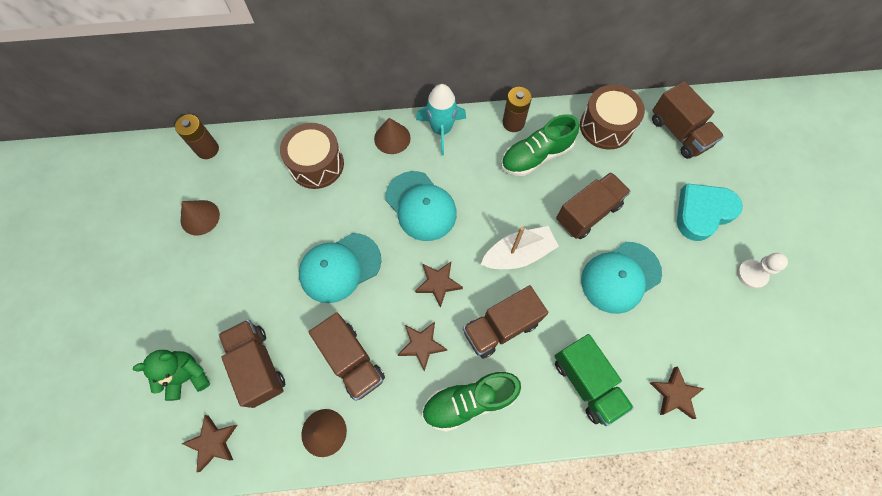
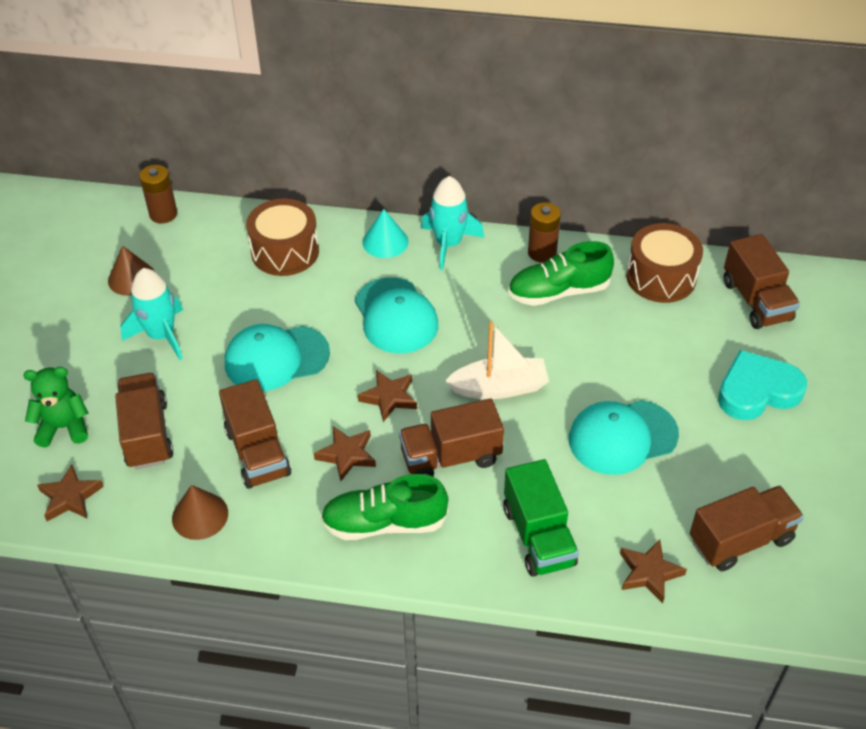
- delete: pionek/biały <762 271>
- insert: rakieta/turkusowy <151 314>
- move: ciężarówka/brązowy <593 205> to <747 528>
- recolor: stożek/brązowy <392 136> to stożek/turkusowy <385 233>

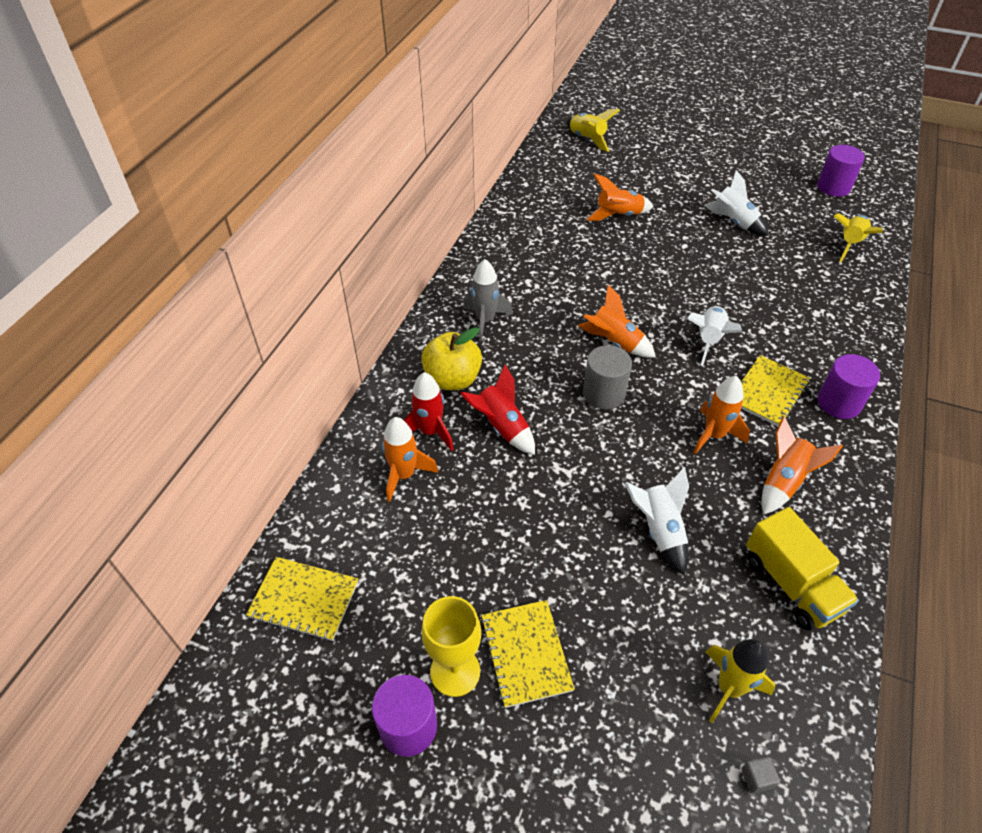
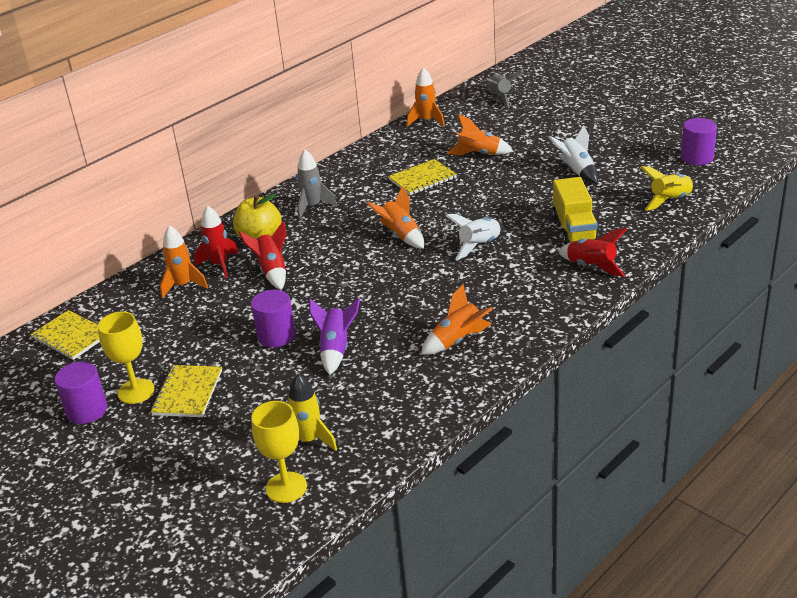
- delete: walec/szary <607 377>
- insert: rakieta/czerwony <592 252>
- move: rakieta/pomarańczowy <721 415> to <426 97>
- move: zeszyt/żółty <775 391> to <422 177>
- move: ciężarówka/żółty <802 568> to <575 211>
- move: walec/fioletowy <849 386> to <273 319>
- replace: sześcian/szary <761 775> to kielich/żółty <279 452>
- recolor: rakieta/żółty <593 130> to rakieta/szary <504 90>
- recolor: rakieta/biały <657 521> to rakieta/fioletowy <334 336>

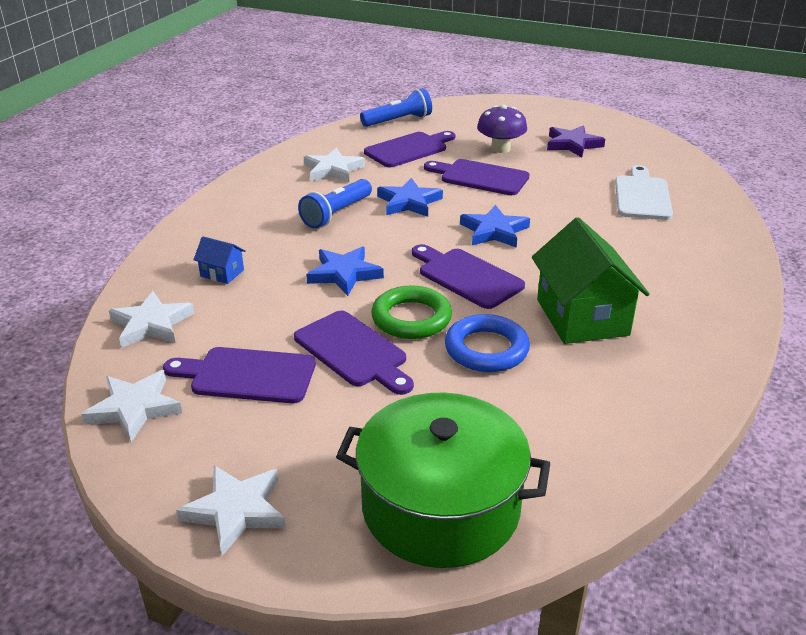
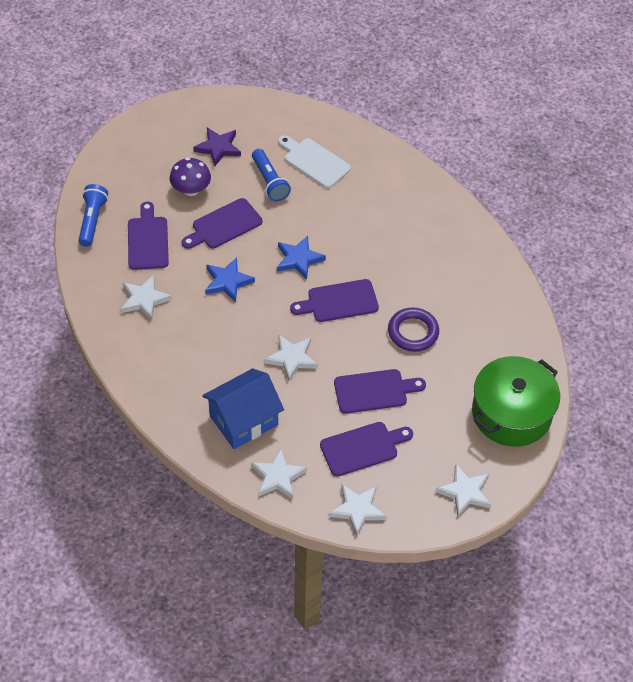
- delete: pierścień/zielony <411 312>
- delete: domek/zielony <591 280>
- move: latarka/niebieski <335 203> to <271 175>
- recolor: gwiazda/niebieski <345 271> to gwiazda/biały <291 357>
- recolor: pierścień/niebieski <487 343> to pierścień/fioletowy <413 329>
- rotate: deska do krojenia/fioletowy <239 375> = <366 449> 150 degrees counterclockwise
- resize: domek/niebieski <219 260> = <243 408> x2.20

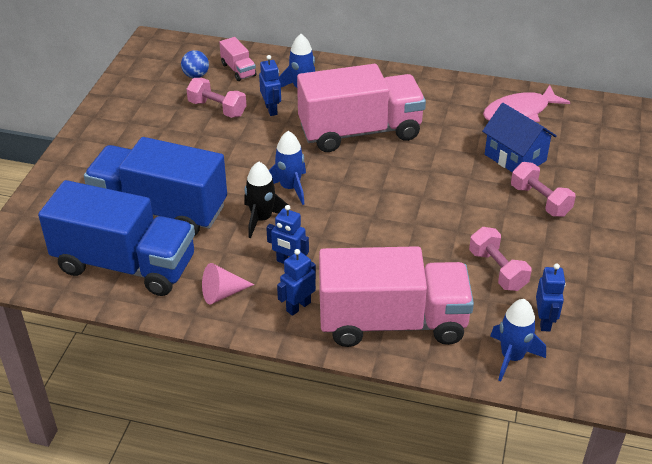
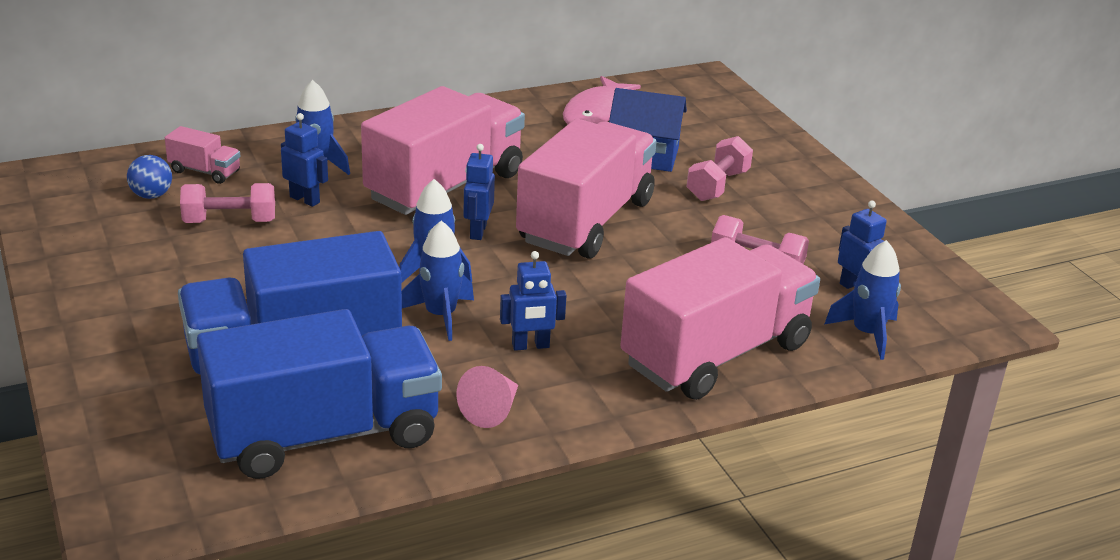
- insert: ciężarówka/różowy <586 189>
- move: robot/niebieski <296 282> to <479 192>
- recolor: rakieta/czarny <266 199> to rakieta/niebieski <438 280>
- rotate: hantel/różowy <543 189> = <719 168> 75 degrees counterclockwise

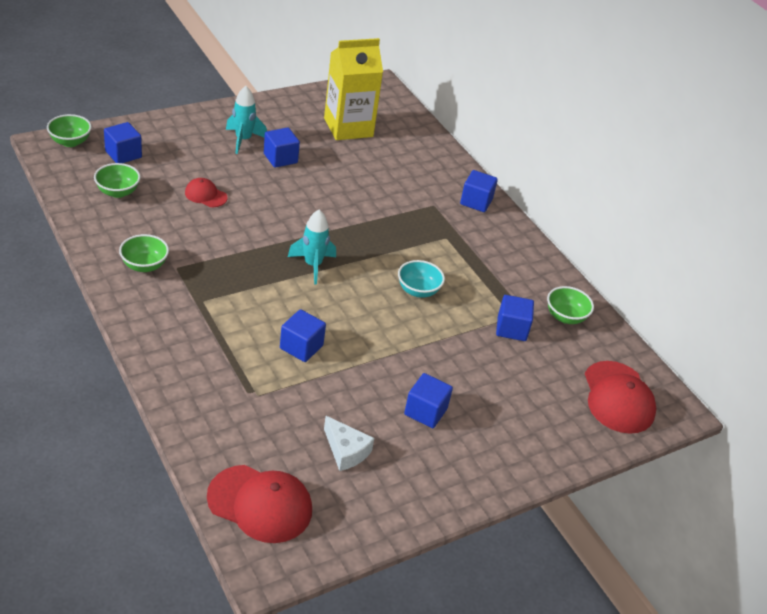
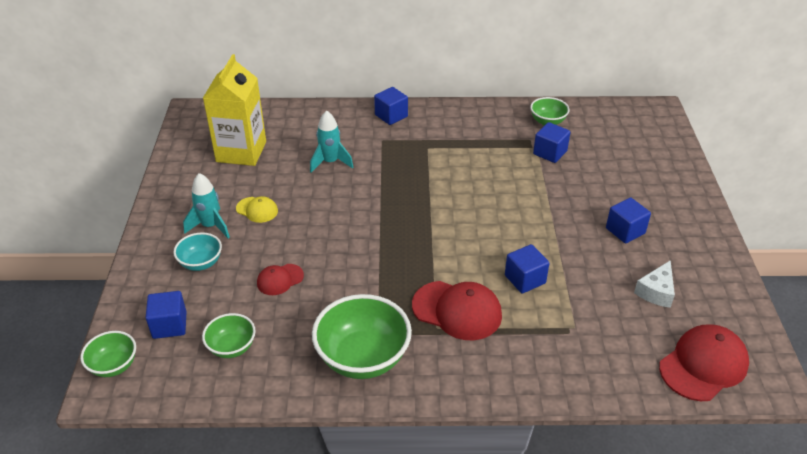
- move: rakieta/turkusowy <312 247> to <331 141>
- move: miska/turkusowy <421 279> to <197 251>
- move: czapka/czerwony <620 397> to <457 310>
- replace: sześcian/niebieski <282 147> to czapka/żółty <257 209>
- rotate: ser/biały <349 443> = <654 284> 135 degrees clockwise
- resize: miska/zielony <144 253> = <362 336> x1.84

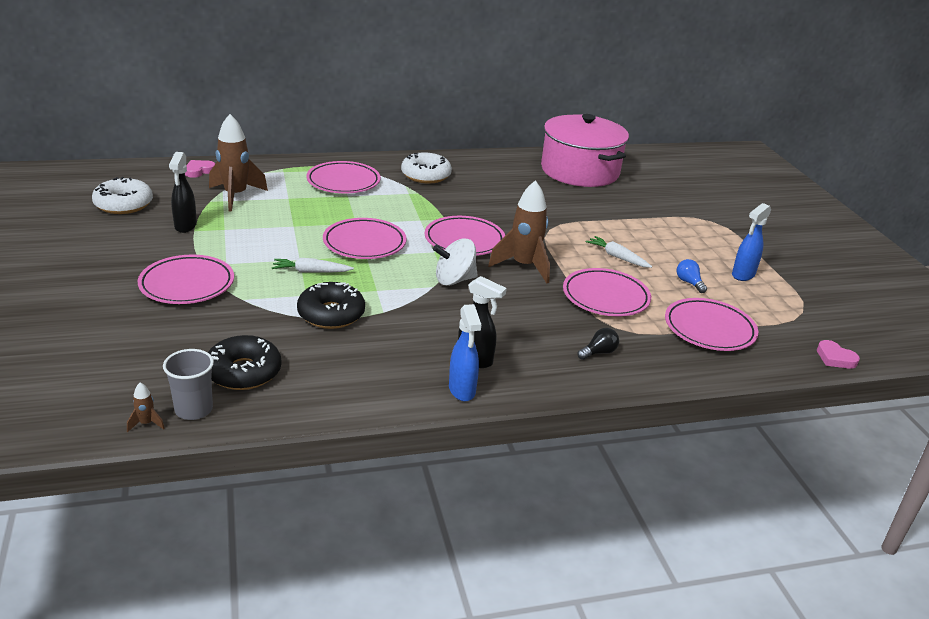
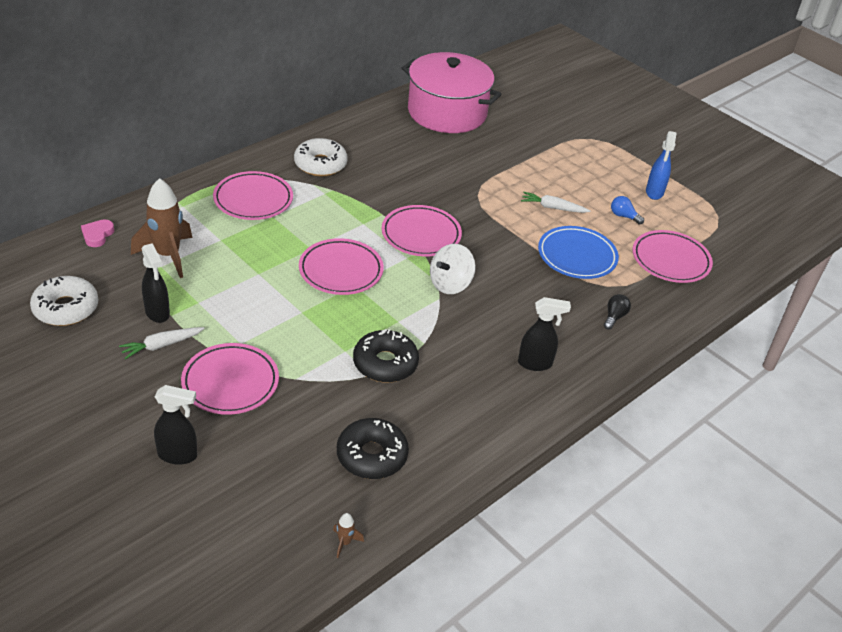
- delete: szklanka/szary <188 384>
- delete: spryskiwacz/niebieski <465 352>
- delete: rakieta/brązowy <519 231>
- delete: serce/różowy <838 354>
- insert: spryskiwacz/czarny <175 425>
- move: marchewka/biały <313 265> to <162 343>
- recolor: talerz/różowy <607 292> to talerz/niebieski <578 252>

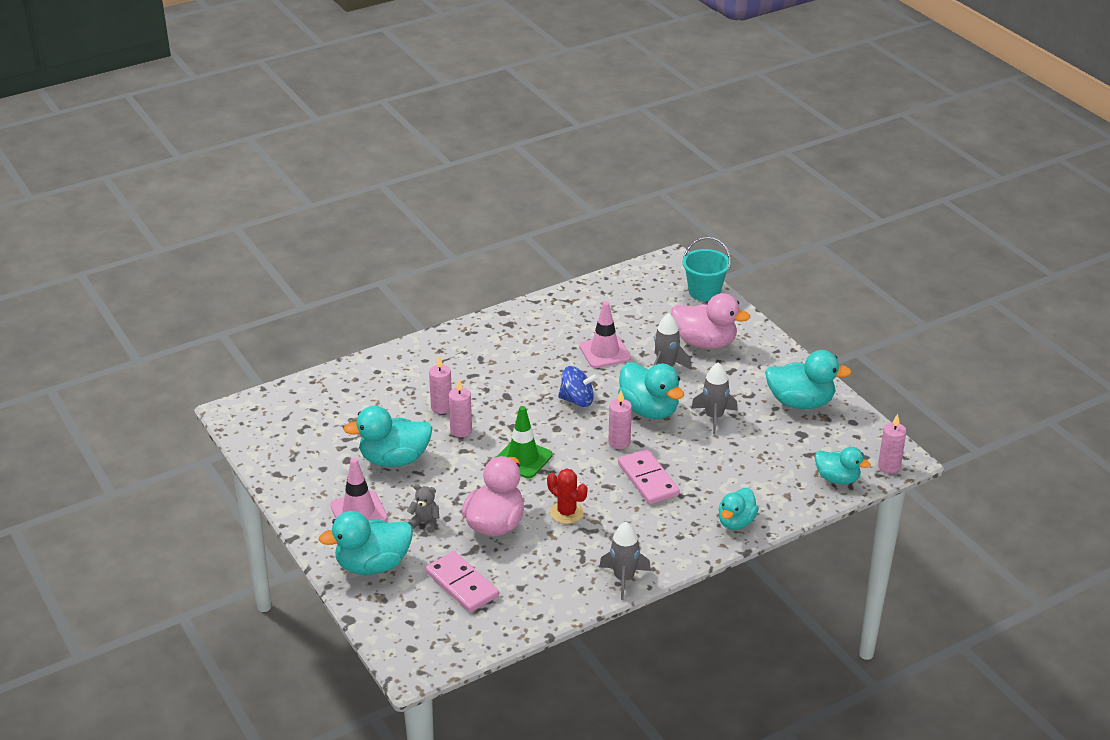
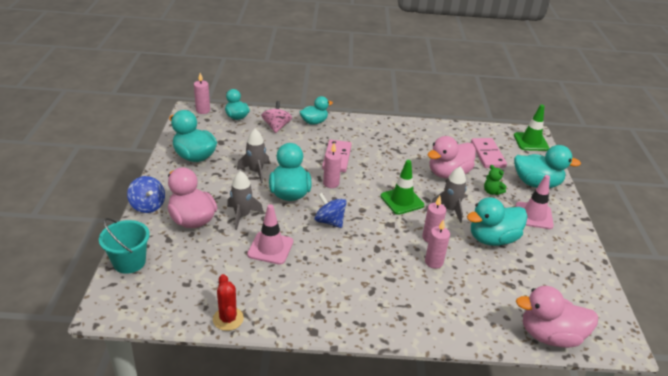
- insert: bączek/niebieski <146 194>
- insert: bączek/różowy <277 117>
- insert: pachołek/zielony <531 128>
- insert: kaczka/różowy <557 317>
- move: kaktus/czerwony <567 496> to <228 302>
- move: rakieta/szary <625 561> to <449 195>
- recolor: miś/szary <423 508> to miś/zielony <495 180>
- rotate: kaczka/turkusowy <388 436> = <497 221> 135 degrees clockwise

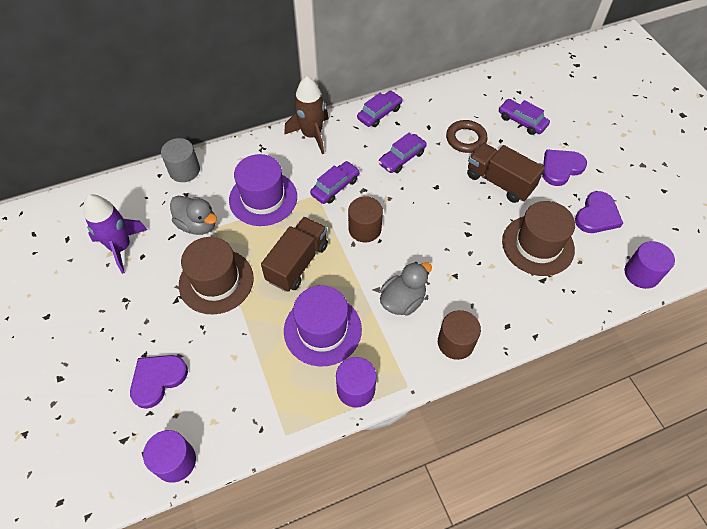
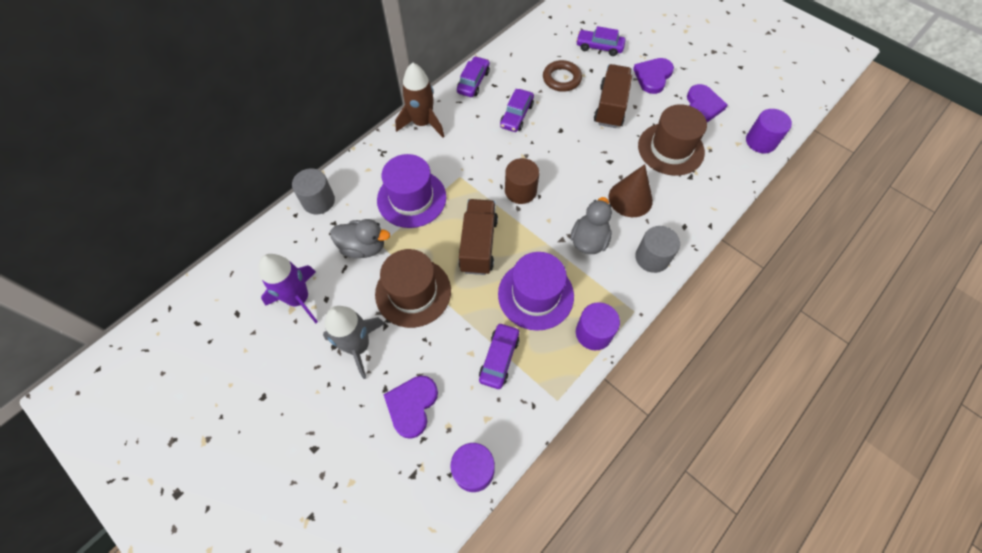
- insert: rakieta/szary <354 342>
- insert: stożek/brązowy <630 190>
- move: samochód/fioletowy <335 182> to <499 356>
- recolor: walec/brązowy <459 335> to walec/szary <657 249>
- rotate: ciężarówka/brązowy <506 173> = <613 96> 90 degrees clockwise

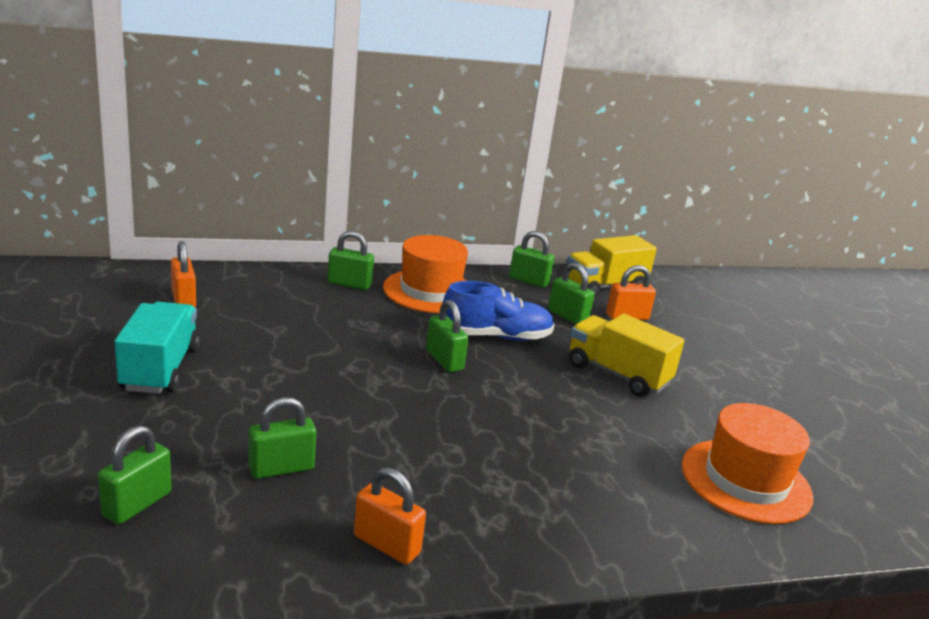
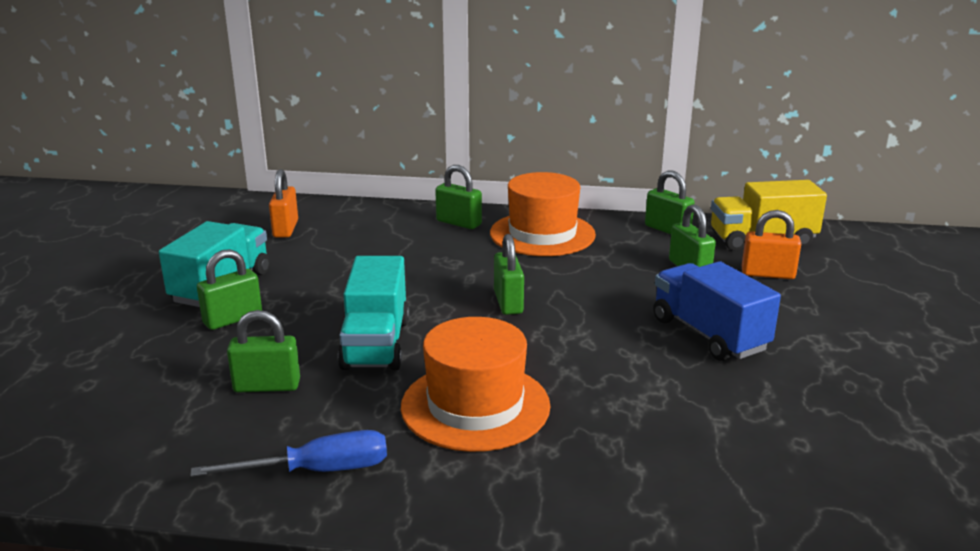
- delete: but/niebieski <499 311>
- insert: ciężarówka/turkusowy <374 313>
- move: kłódka/zielony <135 475> to <229 289>
- move: kapelusz/pomarańczowy <747 463> to <476 384>
- replace: kłódka/pomarańczowy <390 516> to śrubokręt/niebieski <288 453>
- recolor: ciężarówka/żółty <627 355> to ciężarówka/niebieski <717 311>

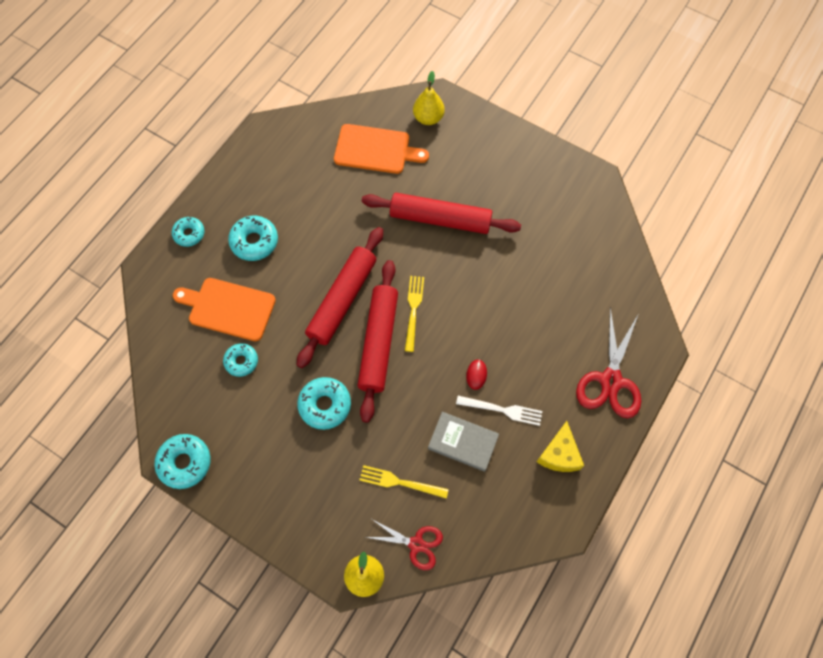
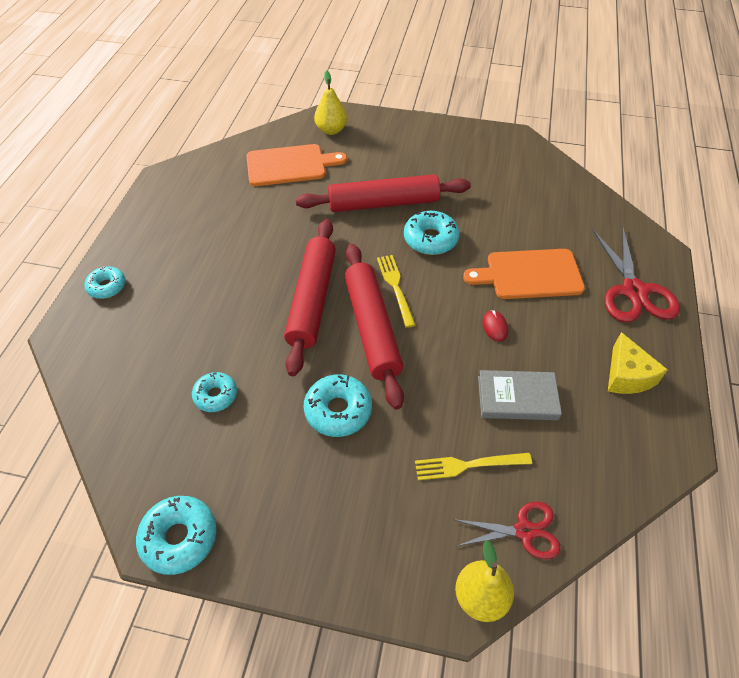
- delete: widelec/biały <499 411>
- move: deska do krojenia/pomarańczowy <224 309> to <524 274>
- move: donut/turkusowy <253 238> to <431 233>

